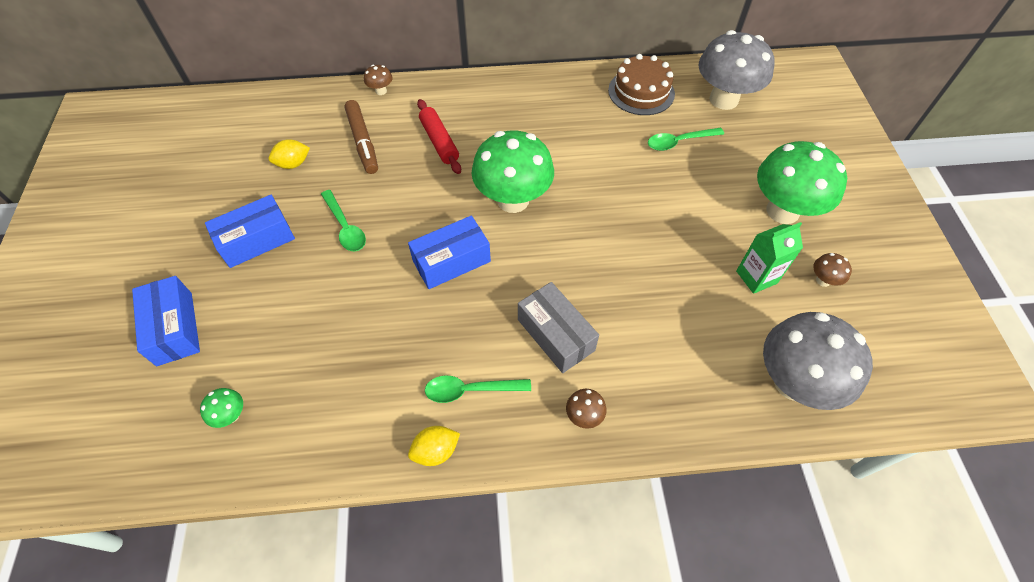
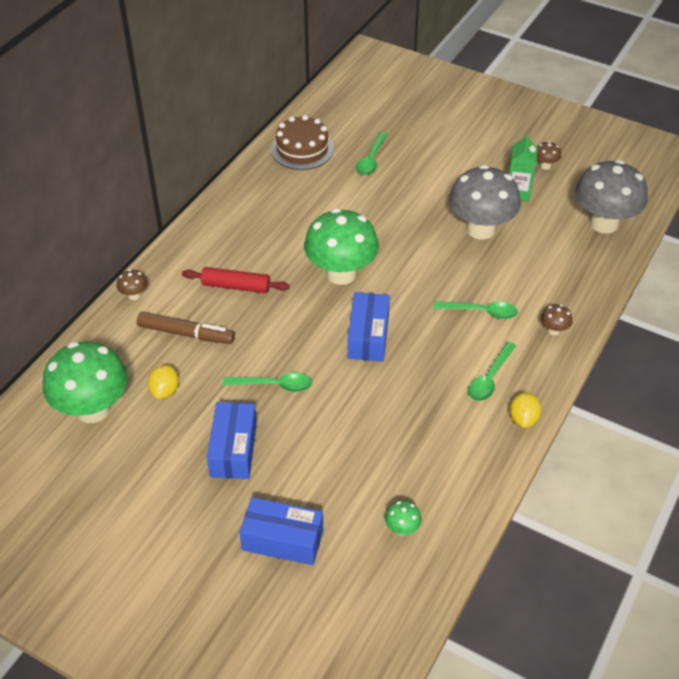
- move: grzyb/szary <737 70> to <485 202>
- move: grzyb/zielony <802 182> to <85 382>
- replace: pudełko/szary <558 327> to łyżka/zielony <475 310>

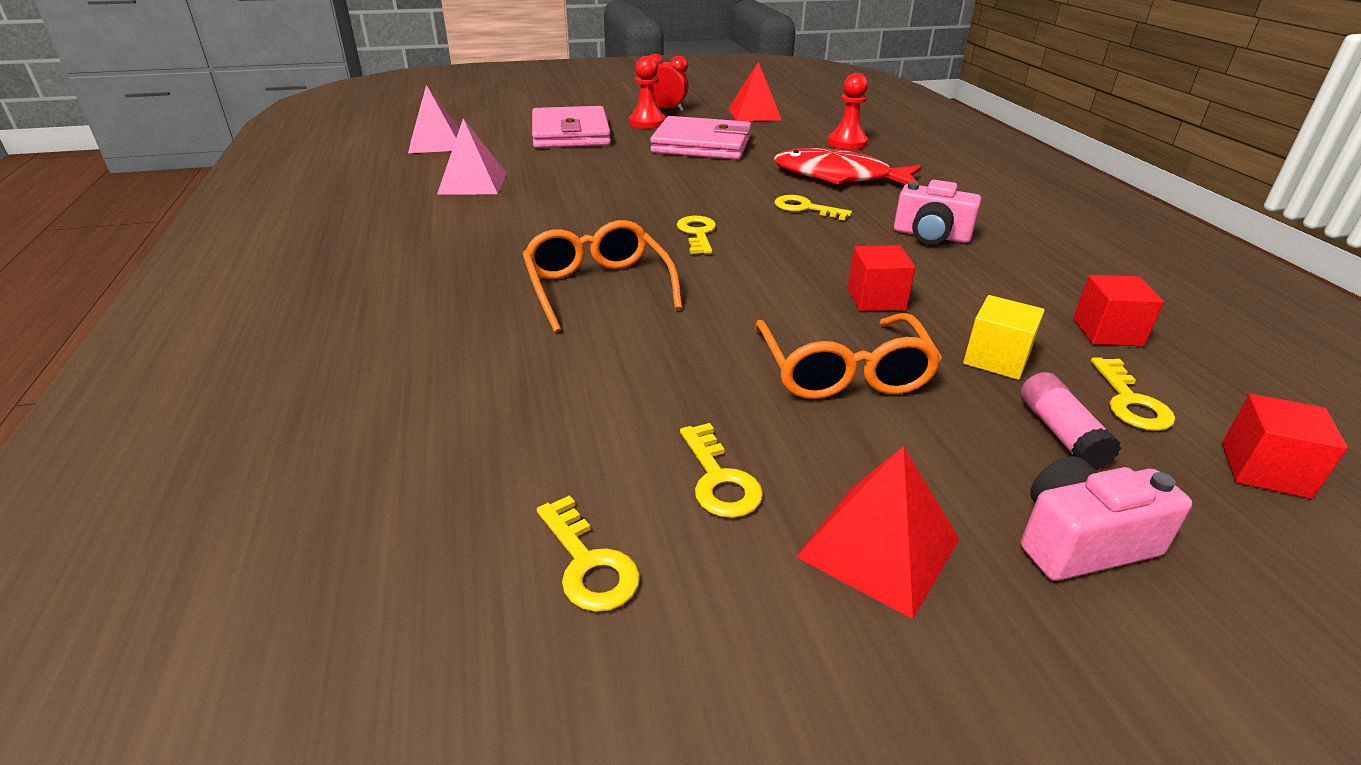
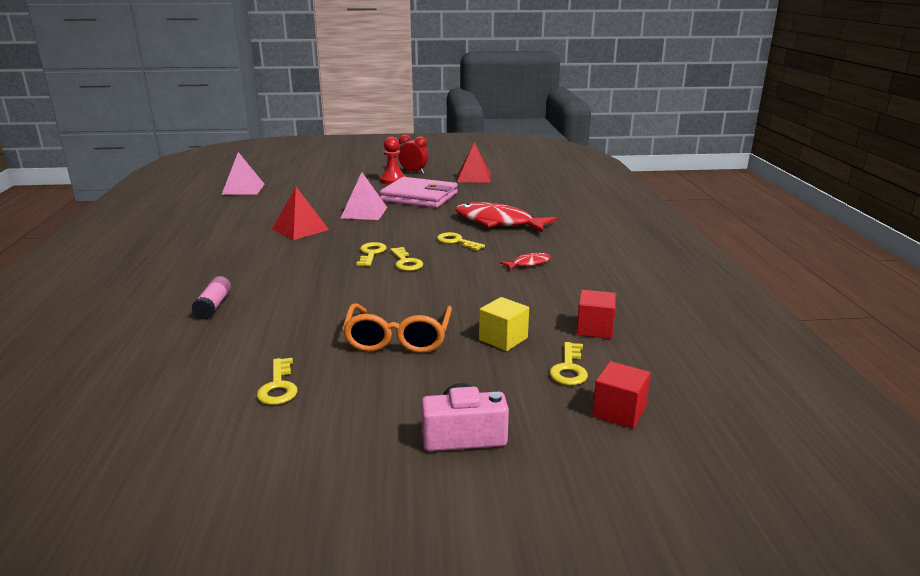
- delete: okulary/pomarańczowy <602 276>
- delete: portfel/różowy <571 127>
- delete: pionek/czerwony <848 111>
- delete: sześcian/czerwony <881 278>
- move: piramida/różowy <472 156> to <364 196>
- move: klucz/żółty <588 553> to <406 259>
- move: piramida/czerwony <878 532> to <300 213>
- move: klej w sztyfcie/różowy <1070 420> to <211 297>
- replace: aparat fotograficzny/różowy <937 212> to ryba/czerwony <525 261>

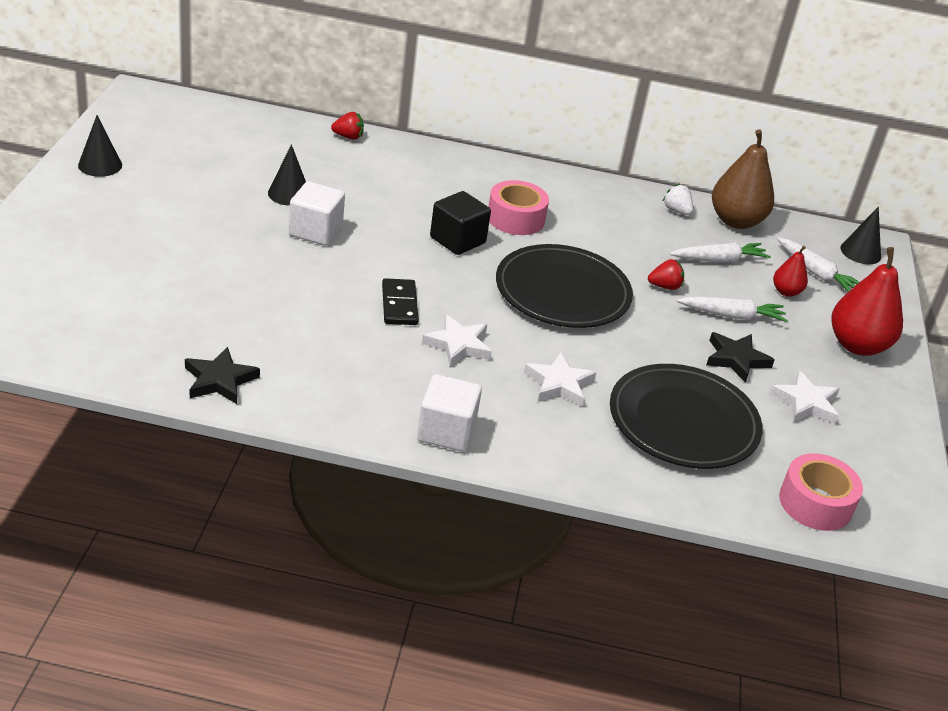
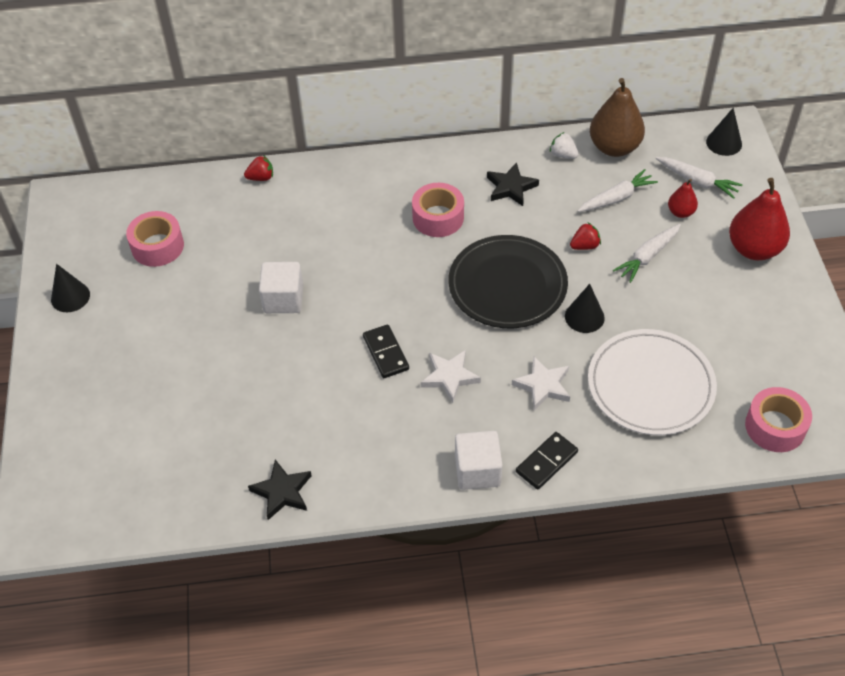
- delete: sześcian/czarny <460 223>
- delete: gwiazda/biały <804 397>
- insert: taśma klejąca/różowy <155 239>
- insert: kostka domina/czarny <547 461>
- move: stożek/czarny <287 175> to <585 308>
- move: gwiazda/czarny <740 357> to <513 184>
- recolor: talerz/czarny <686 416> to talerz/biały <652 382>
- rotate: marchewka/biały <732 309> = <647 253> 150 degrees clockwise

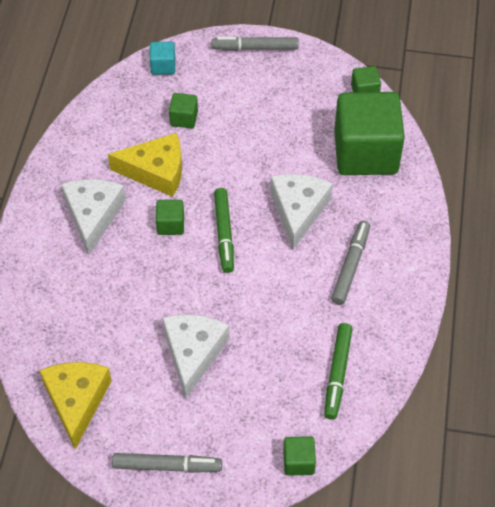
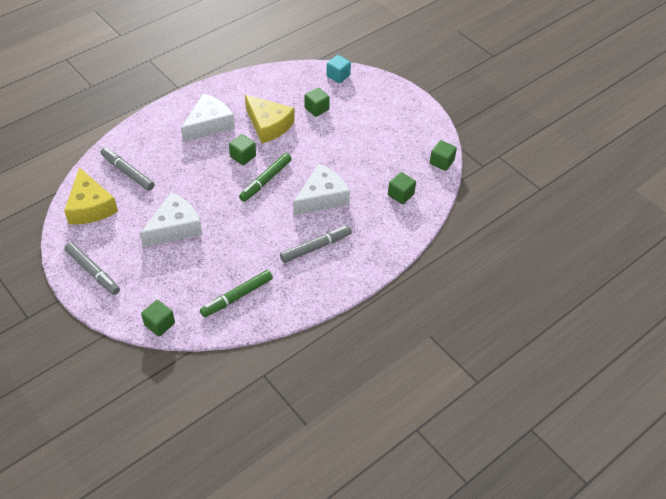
- move: flamaster/szary <255 44> to <127 169>
- rotate: ser/żółty <75 405> = <91 195> 120 degrees clockwise
- resize: sześcian/zielony <369 133> = <402 188> x0.42

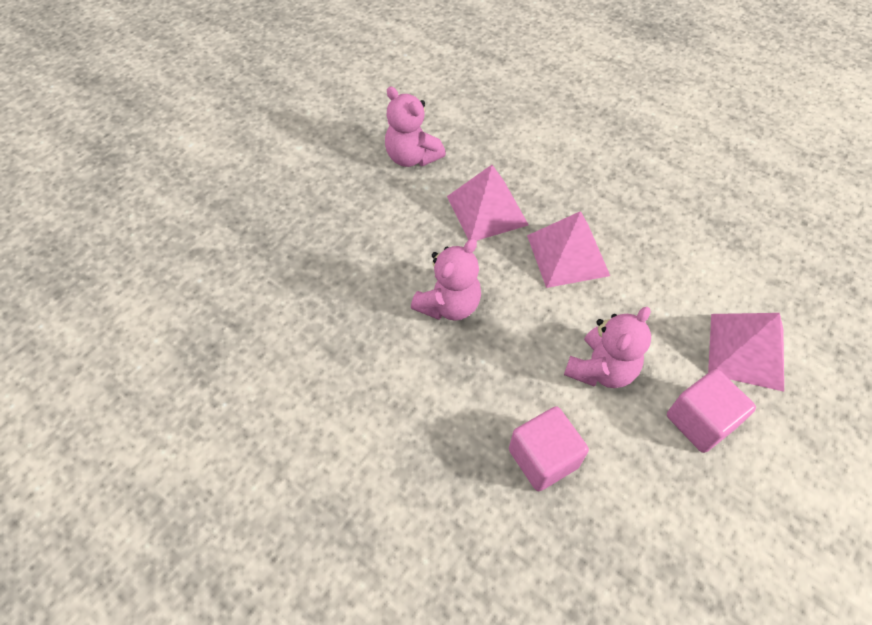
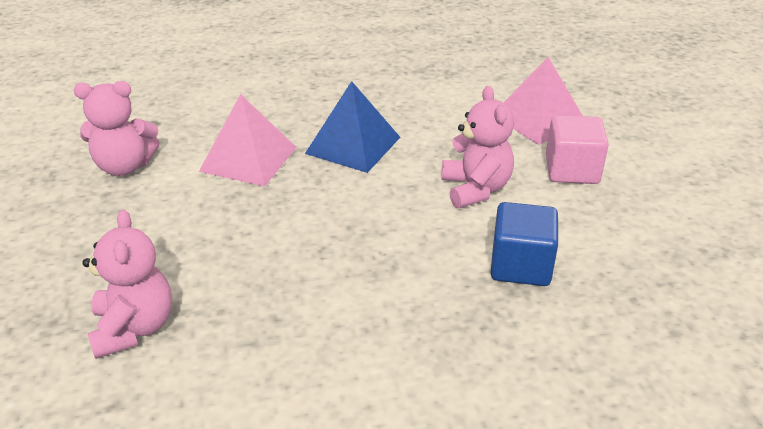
- move: miś/różowy <446 279> to <127 284>
- recolor: sześcian/różowy <549 448> to sześcian/niebieski <524 244>
- recolor: piramida/różowy <568 249> to piramida/niebieski <352 127>

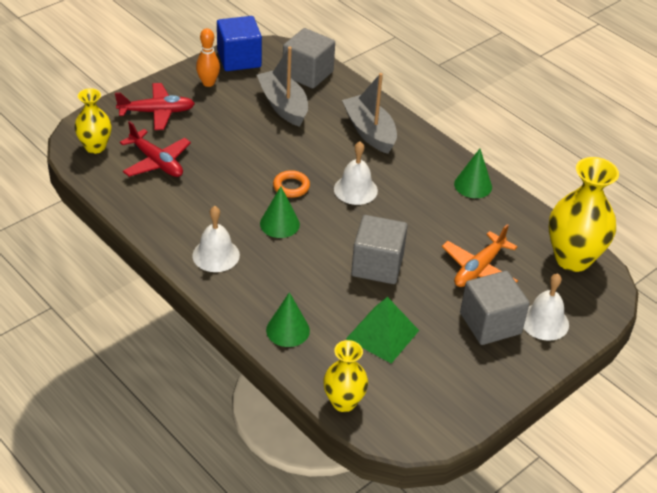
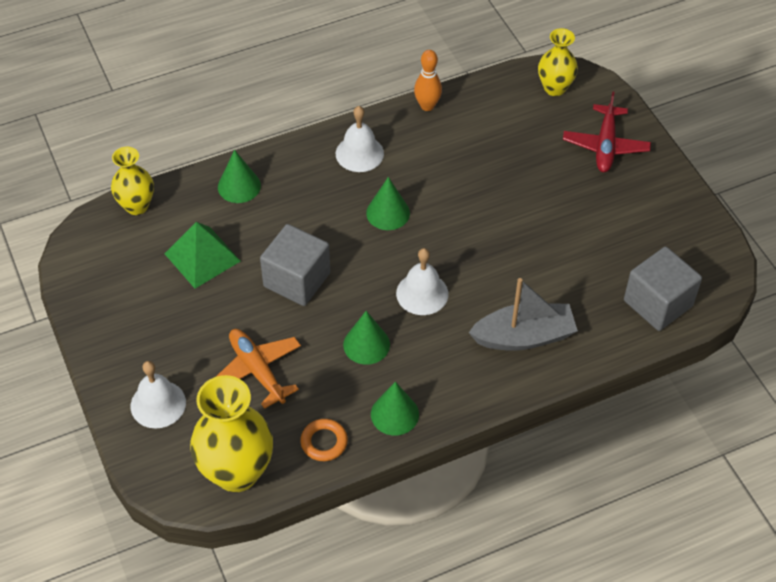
- delete: samolot/czerwony <155 149>
- delete: sześcian/niebieski <239 43>
- delete: łódka/szary <282 87>
- delete: sześcian/szary <495 308>
- insert: stożek/zielony <366 338>
- move: kręgiel/pomarańczowy <208 57> to <428 80>
- move: pierścień/pomarańczowy <291 184> to <324 440>

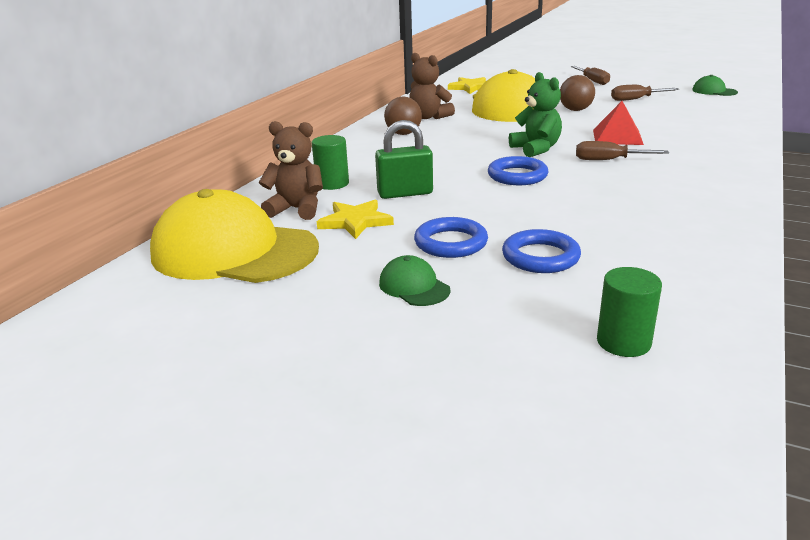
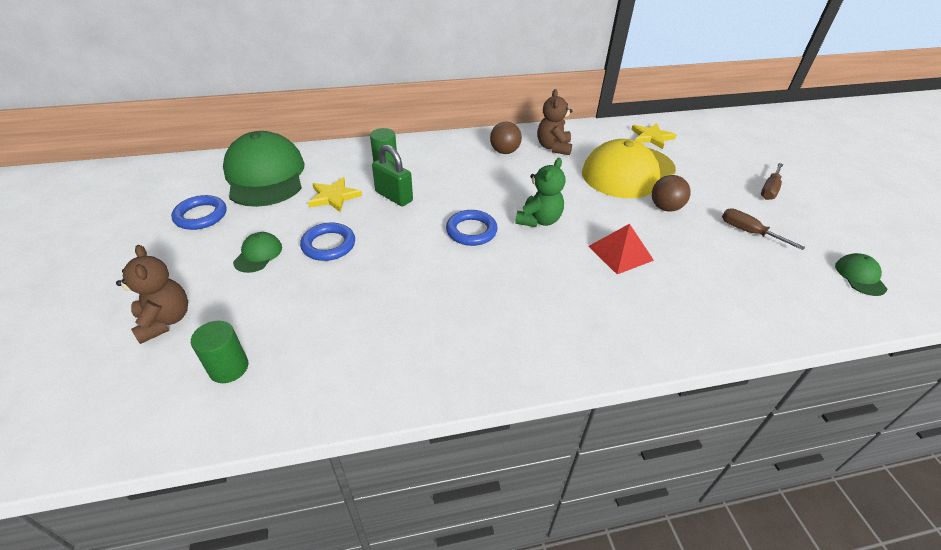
- delete: śrubokręt/brązowy <622 150>
- move: miś/brązowy <291 170> to <152 294>
- move: pierścień/niebieski <541 251> to <198 212>
- recolor: czapka/żółty <234 236> to czapka/zielony <264 169>

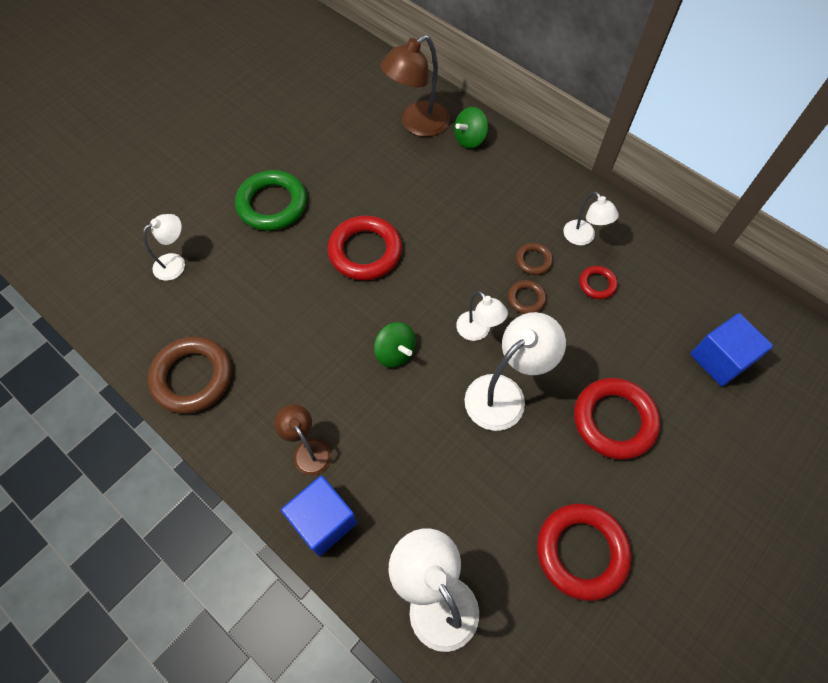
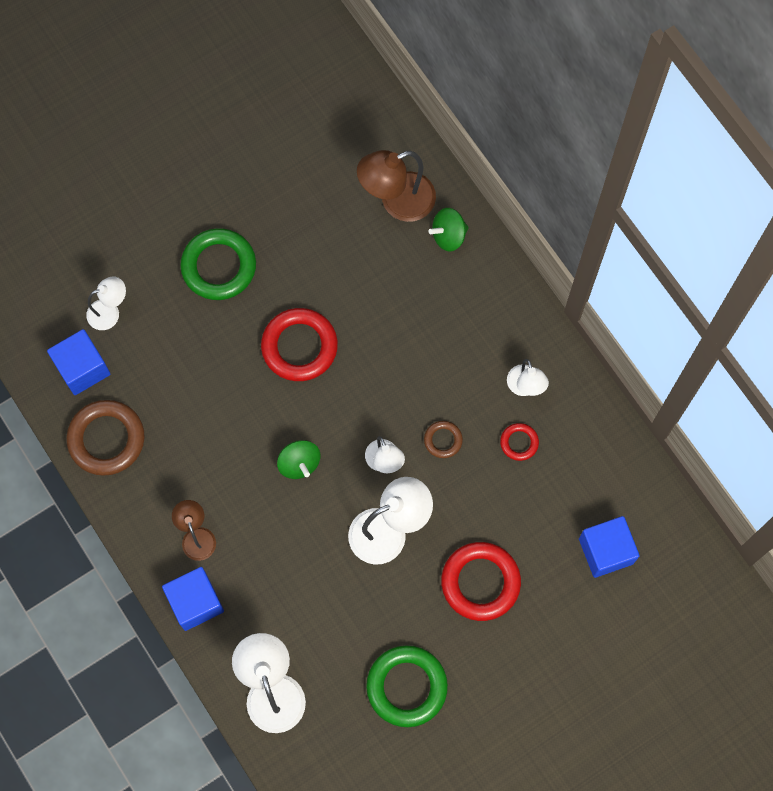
- delete: pierścień/brązowy <534 259>
- insert: sześcian/niebieski <78 362>
- recolor: pierścień/czerwony <584 552> to pierścień/zielony <407 686>

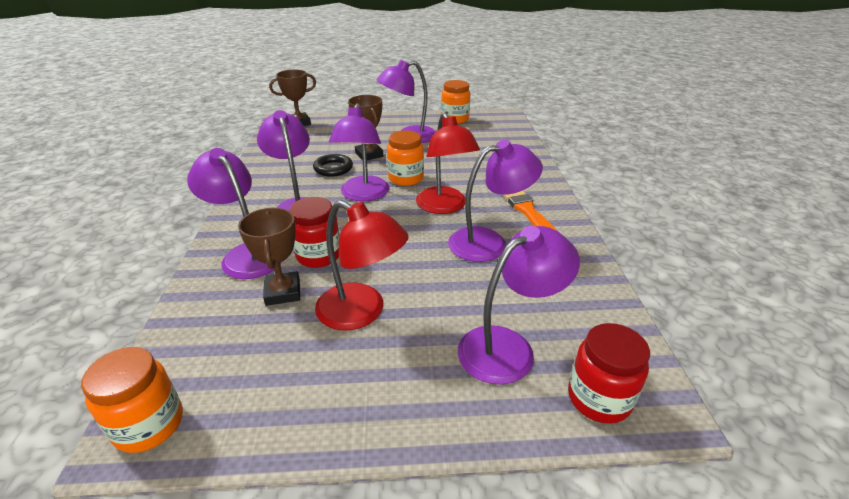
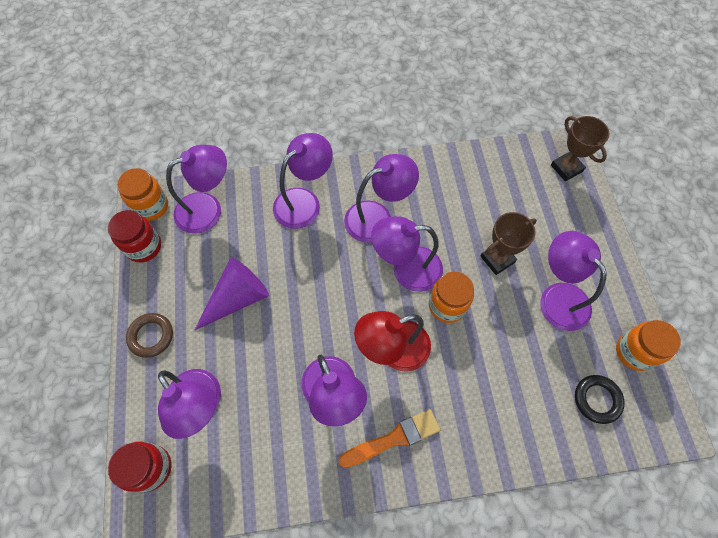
- delete: puchar/brązowy <269 257>
- insert: pierścień/brązowy <149 335>
- insert: lampka/fioletowy <196 189>
- move: słoik/czerwony <314 232> to <134 236>
- move: pierścień/czarny <333 165> to <600 399>
- replace: lampka/czerwony <362 265> to stożek/fioletowy <232 294>

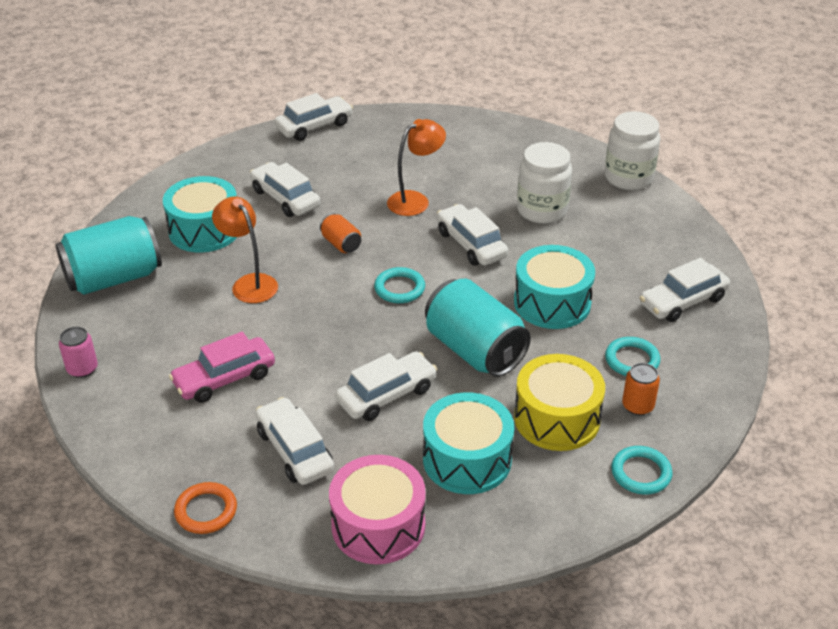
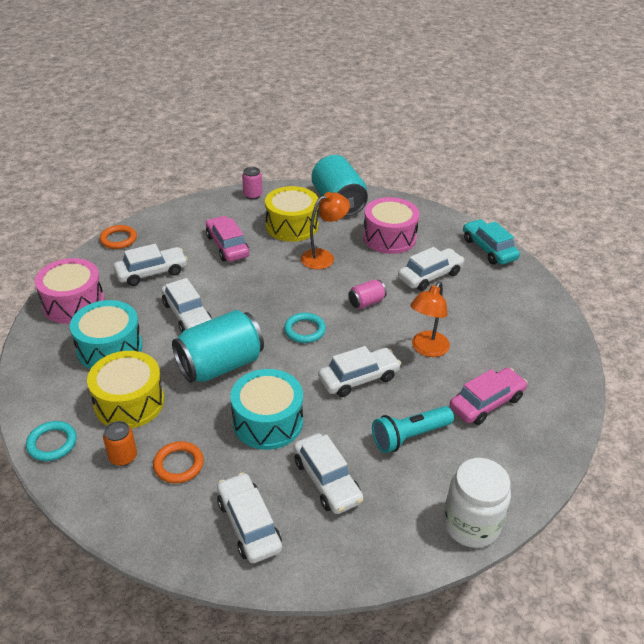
- insert: bęben/żółty <292 214>
- insert: samochód/różowy <489 396>
- insert: samochód/turkusowy <491 242>
- move: samochód/biały <313 117> to <328 473>
- replace: słoik/biały <544 183> to latarka/turkusowy <413 429>
- recolor: bęben/turkusowy <200 214> to bęben/różowy <391 225>
- recolor: puszka/pomarańczowy <340 233> to puszka/różowy <367 294>
- recolor: pierścień/turkusowy <632 356> to pierścień/pomarańczowy <178 462>
- rotate: lampka/pomarańczowy <416 167> = <430 319> 60 degrees clockwise

